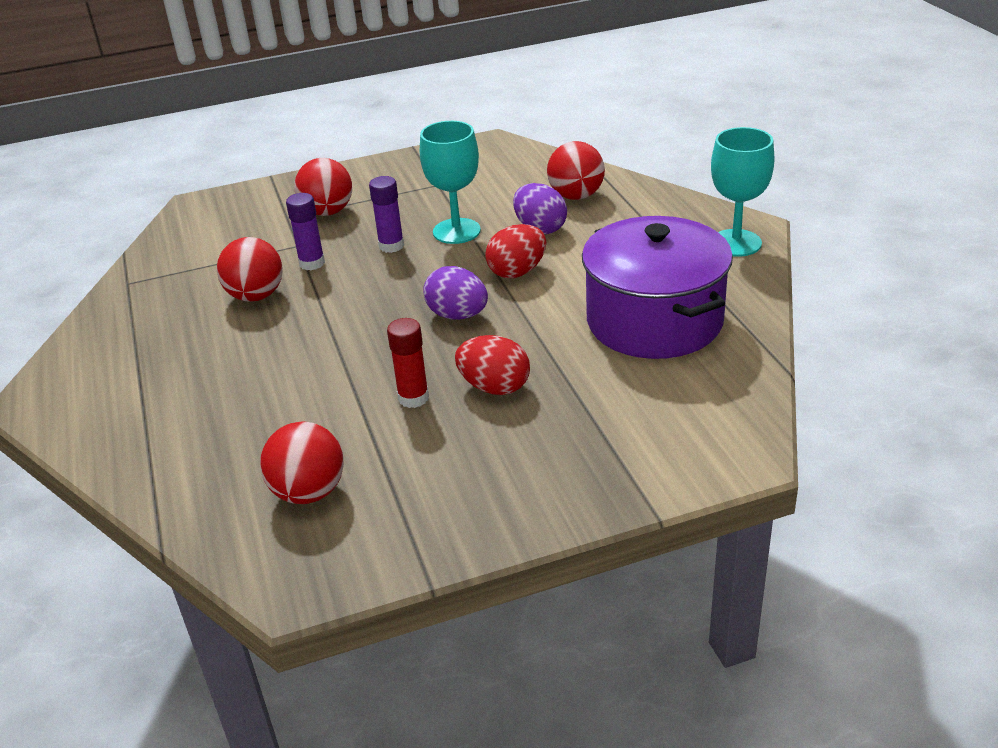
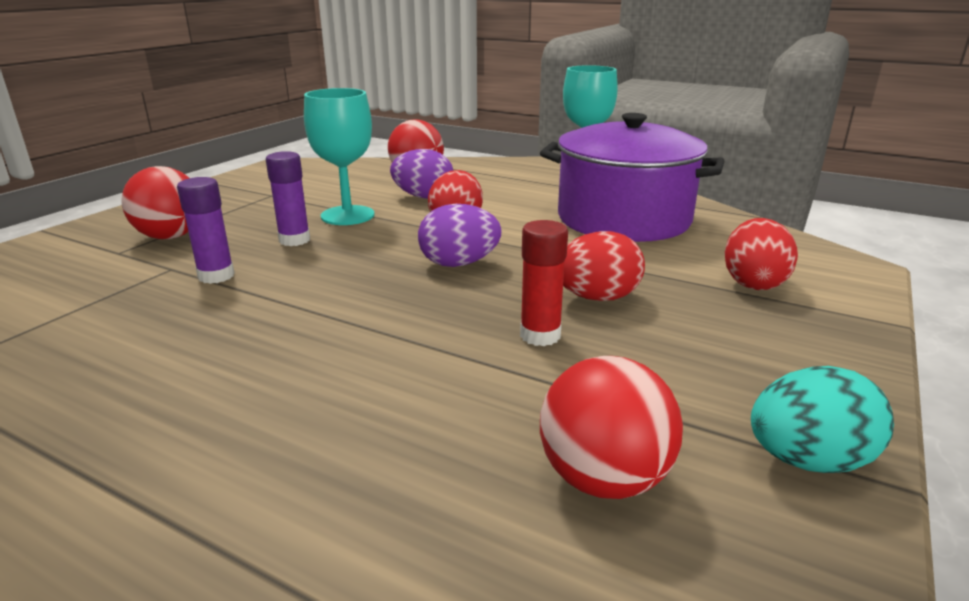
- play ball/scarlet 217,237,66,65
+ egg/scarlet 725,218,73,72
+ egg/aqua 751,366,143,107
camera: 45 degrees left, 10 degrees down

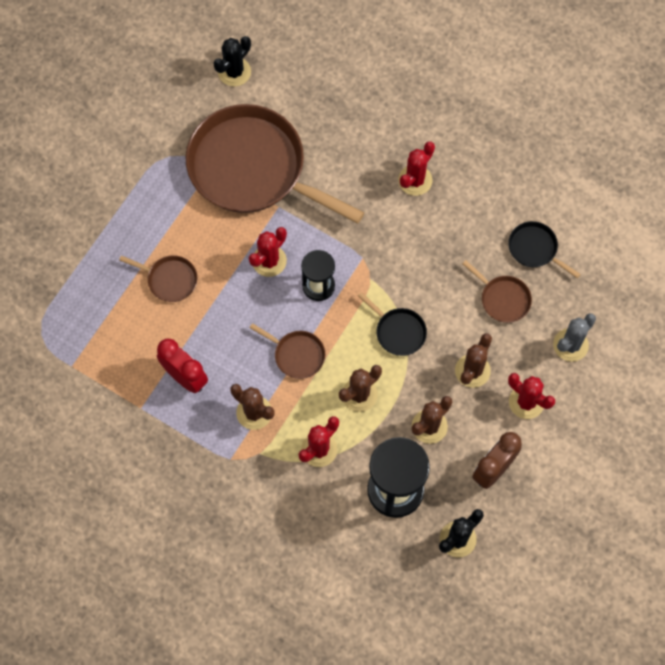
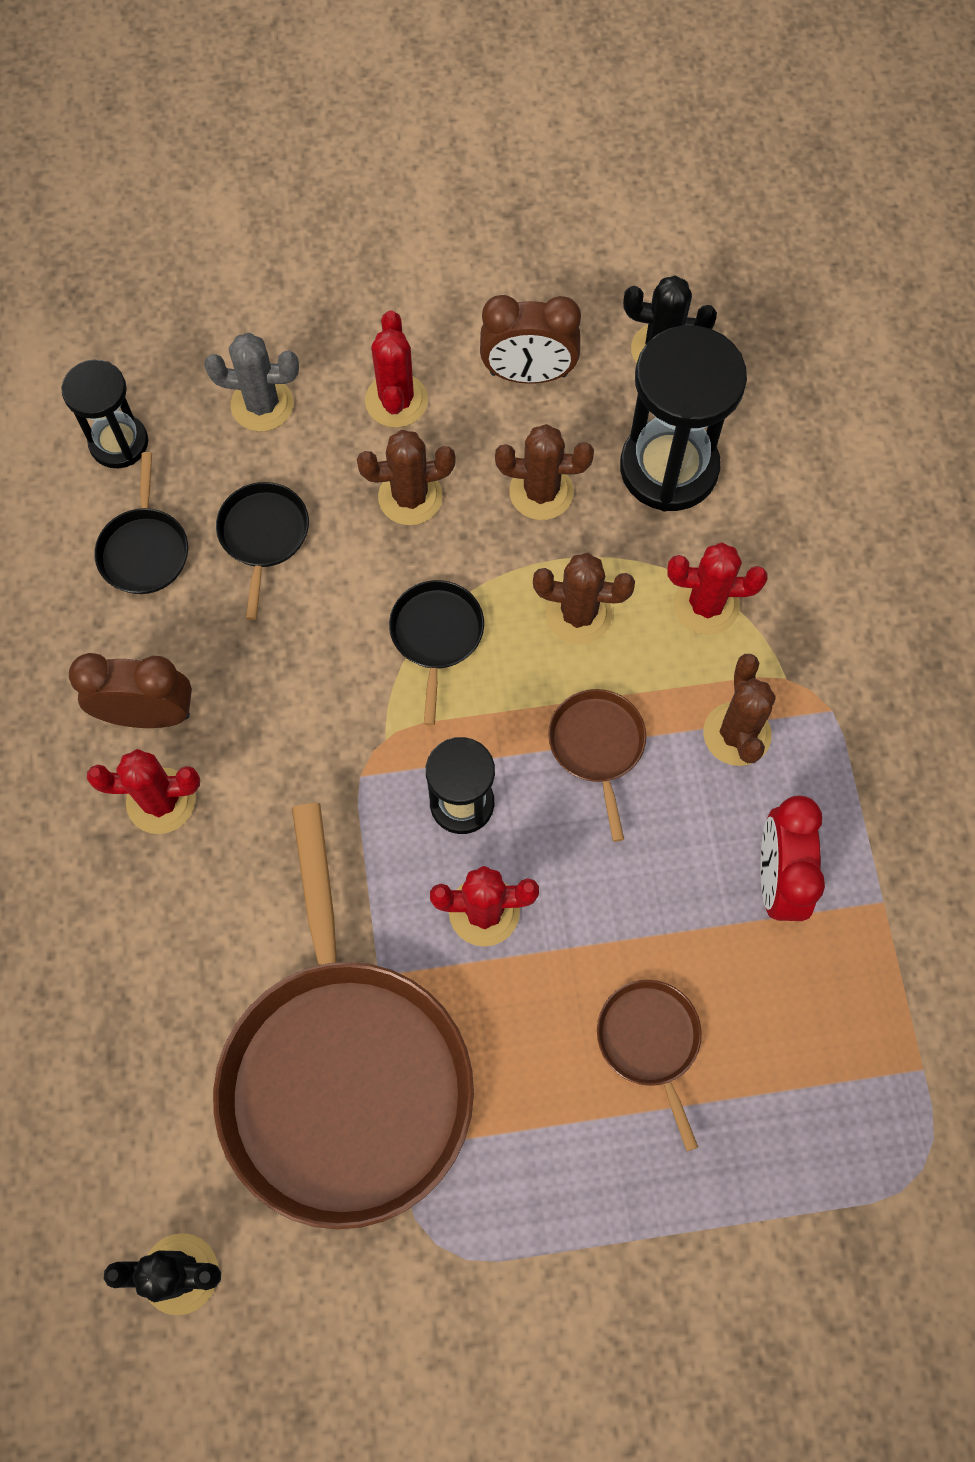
+ sand timer/jet-black 61,360,87,108
+ alarm clock/dark brown 69,653,123,75
~ frying pan/dark brown 462,260,70,63 to frying pan/jet-black 216,482,93,138
camera: 130 degrees left, 0 degrees up

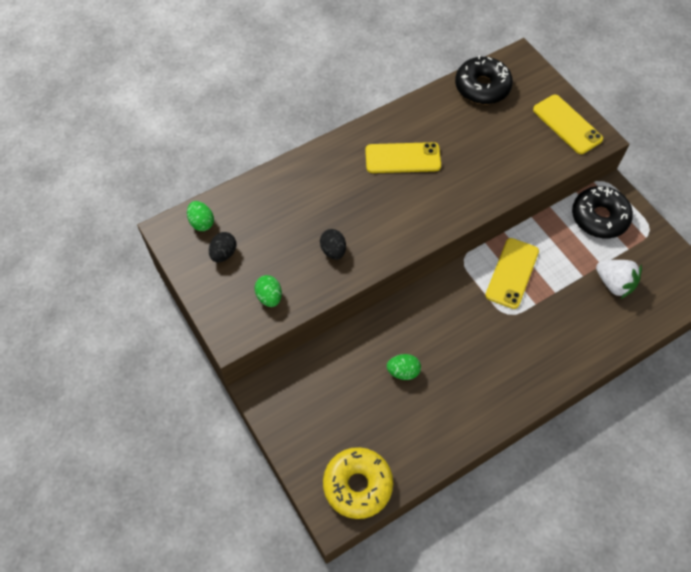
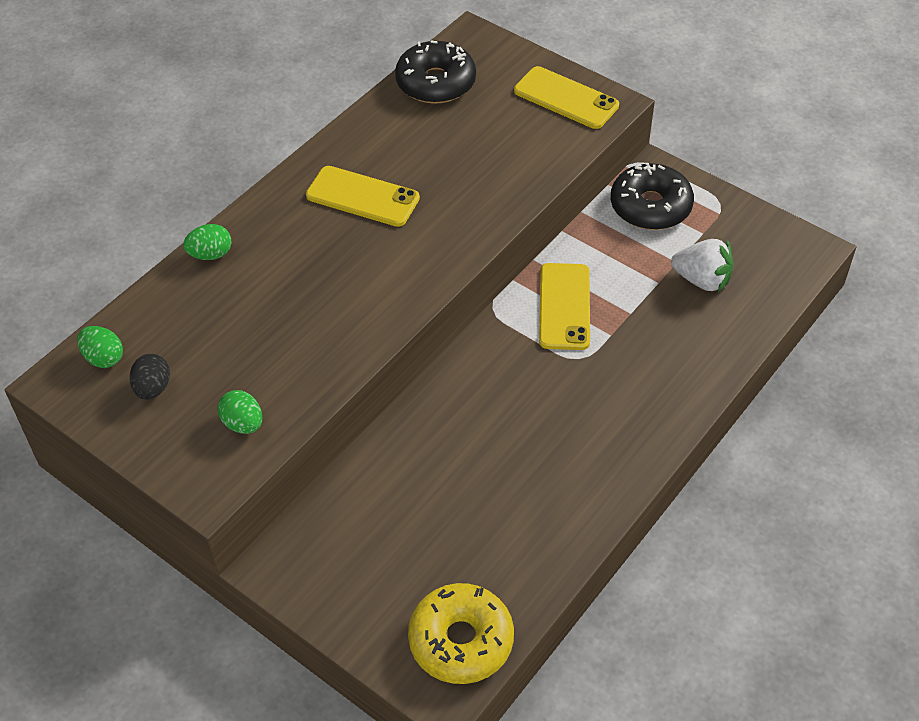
- egg/jet-black 320,229,26,31
~ egg/emerald 387,354,34,26 to 183,224,49,36
~ smartphone/bright yellow 365,142,76,31 = 306,166,114,61 45 degrees clockwise
camera: 20 degrees left, 10 degrees down

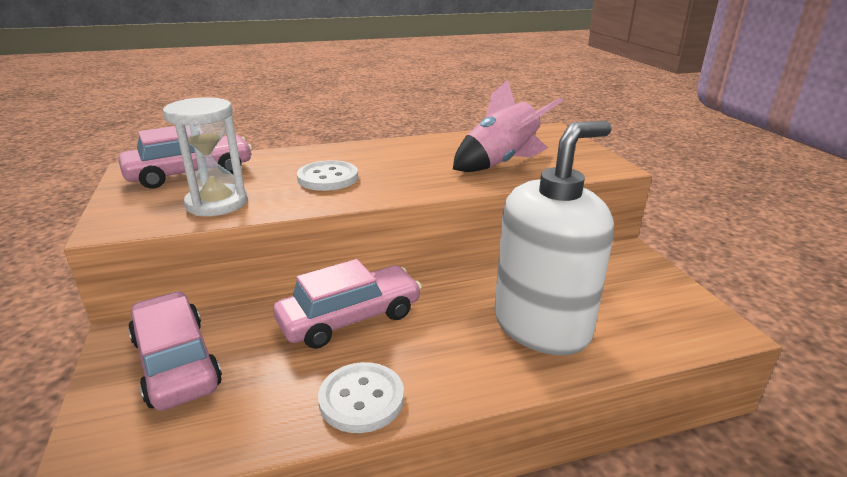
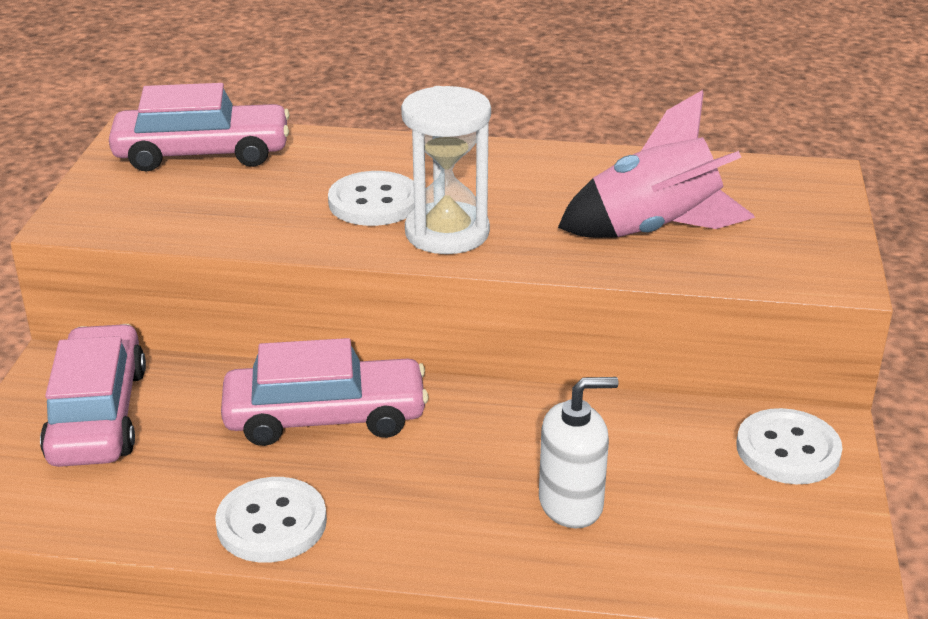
+ button/snow-white 737,408,105,76
~ sand timer/snow-white 163,97,84,119 to 401,86,90,168
~ pump bottle/snow-white 494,121,120,234 = 539,377,79,151 x0.50
camera: 25 degrees right, 5 degrees up

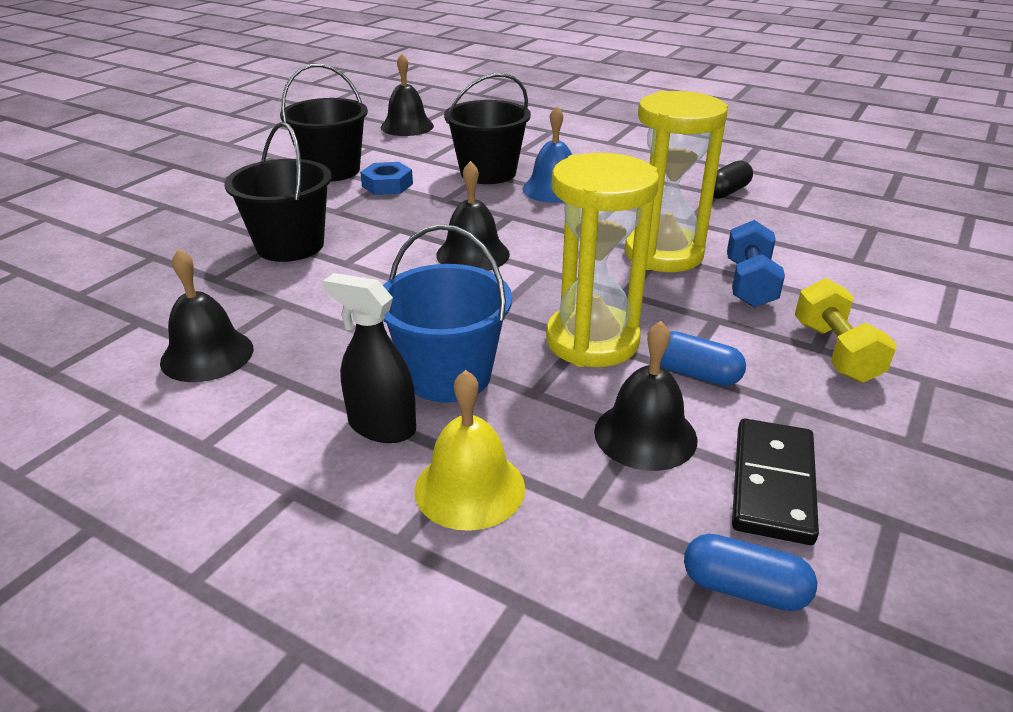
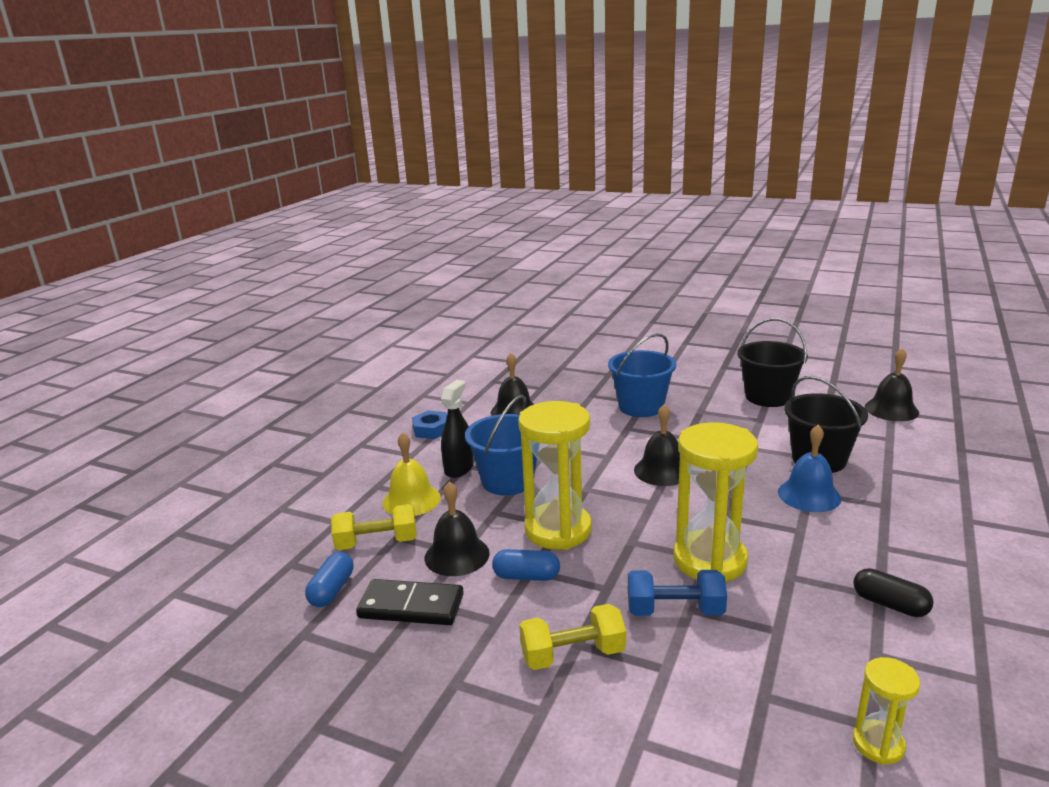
+ dumbbell/bright yellow 331,504,86,46
+ sand timer/bright yellow 853,657,67,108
~ hexagon nut/royal blue 360,162,53,33 to 412,411,35,28
~ bucket/jet-black 224,122,108,140 to bucket/royal blue 608,333,68,84
~ pill/royal blue 660,331,86,55 = 492,549,68,32 75 degrees clockwise
camera: 85 degrees right, 10 degrees down

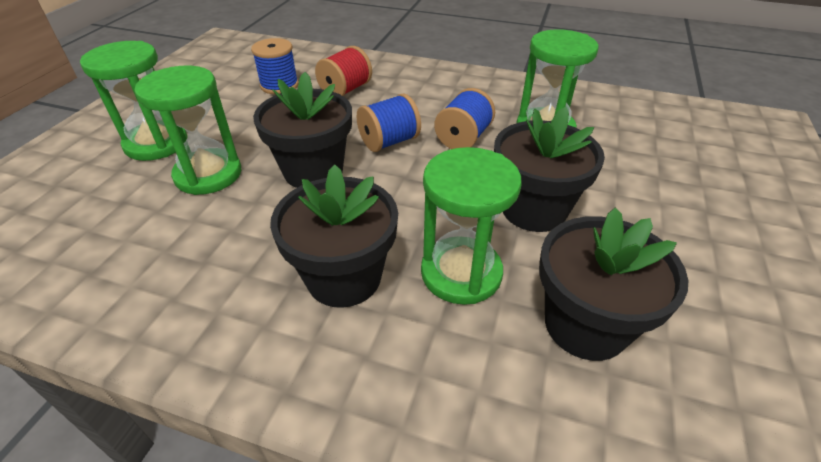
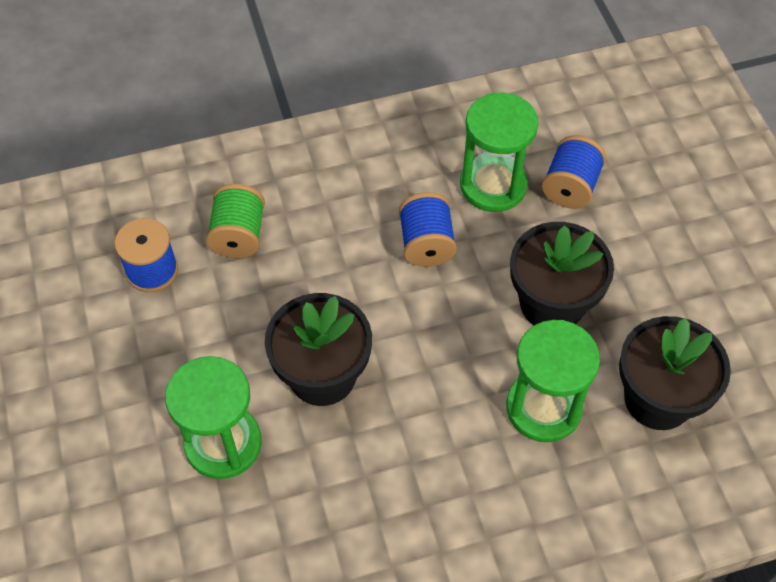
- sand timer/emerald 80,41,107,120
- potted plant/jet-black 270,165,128,143
~ spool/royal blue 357,93,64,59 to 542,135,64,74
~ spool/scarlet 315,46,57,50 to spool/emerald 206,184,59,74
camera: 35 degrees left, 15 degrees up

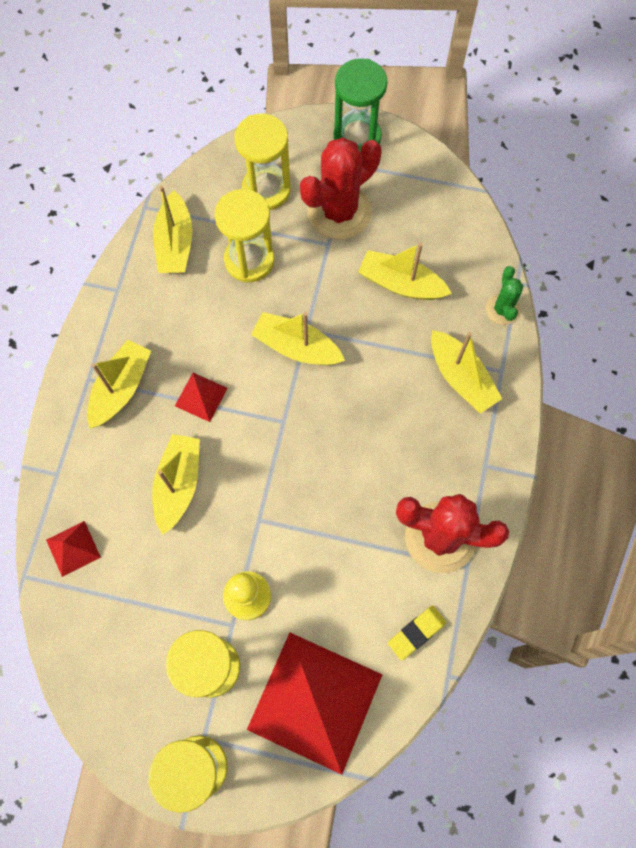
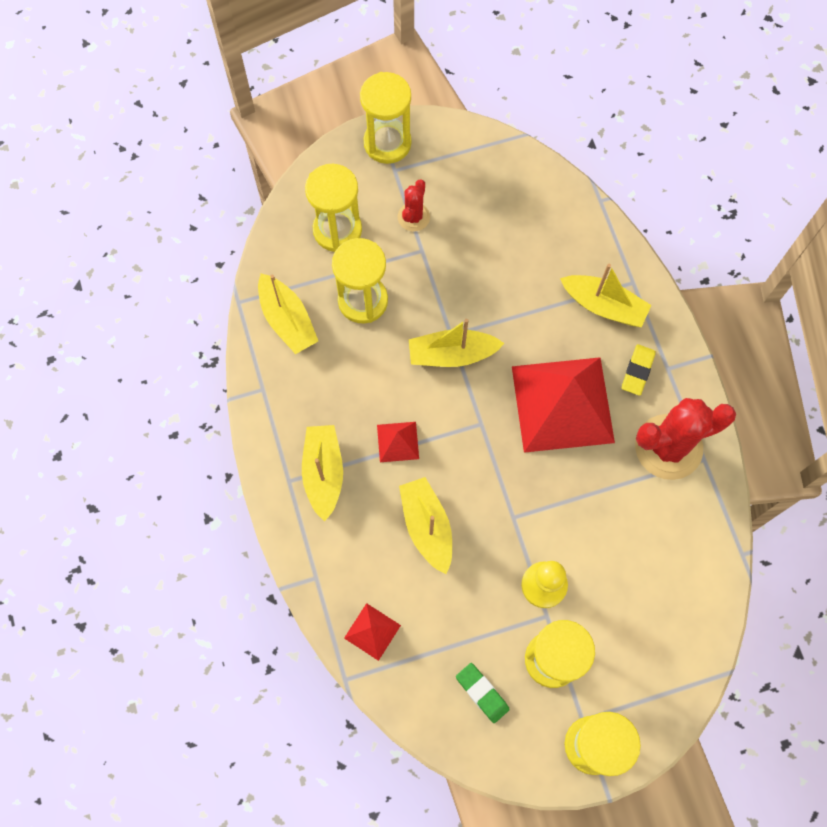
- boat/bright yellow 358,243,94,57
- cactus/emerald 486,266,37,59
+ pencil eraser/emerald 456,663,54,60
~ pyramid shape/scarlet 247,633,135,142 to 512,357,103,96
~ pencil eraser/bright yellow 388,606,59,54 to 622,344,34,52
~ sand timer/emerald 333,58,54,95 to sand timer/bright yellow 360,72,51,92
~ cactus/scarlet 300,137,82,102 = 398,179,32,53 x0.51
camera: 30 degrees left, 0 degrees up

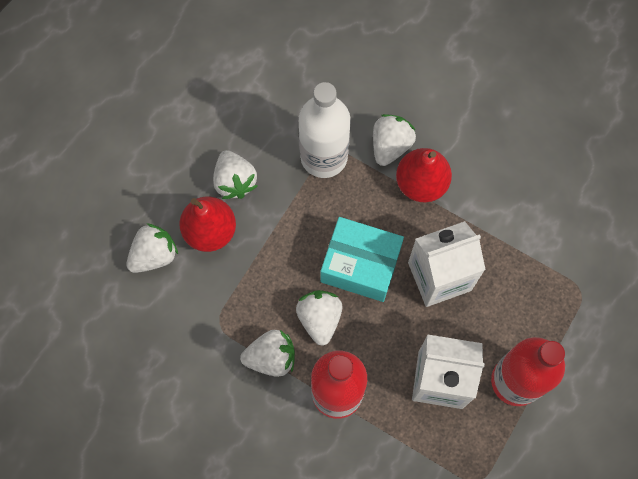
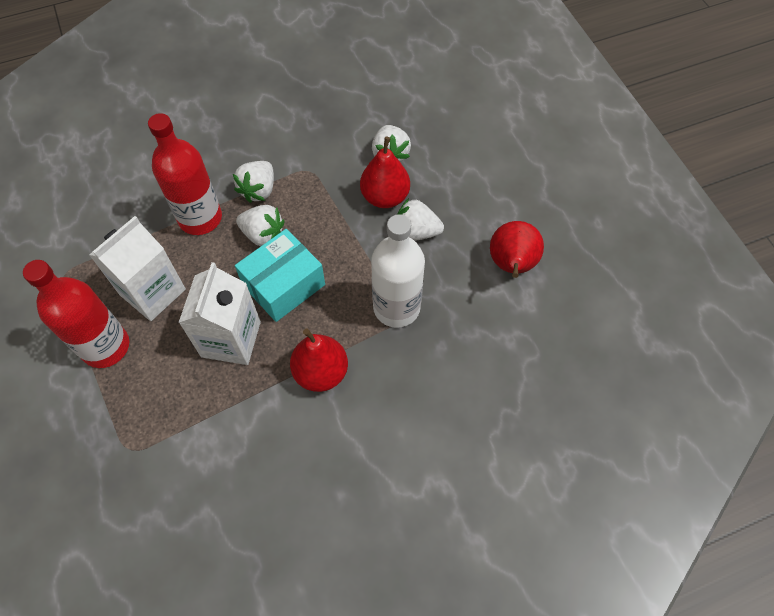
- toy strawberry/snow-white 373,114,43,52
+ pear fruit/scarlet 490,221,54,57
camera: 120 degrees right, 10 degrees down

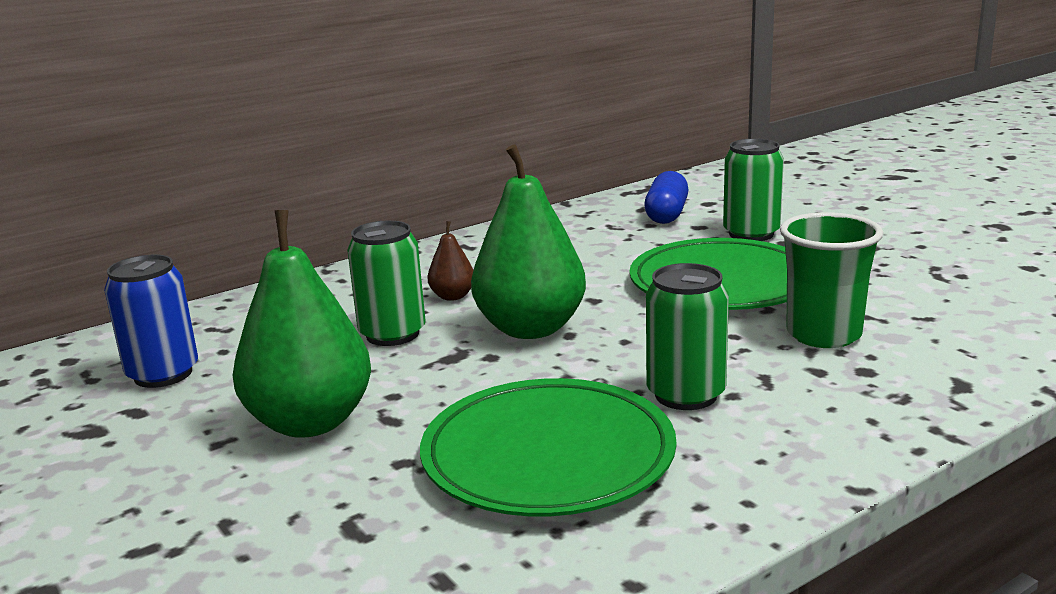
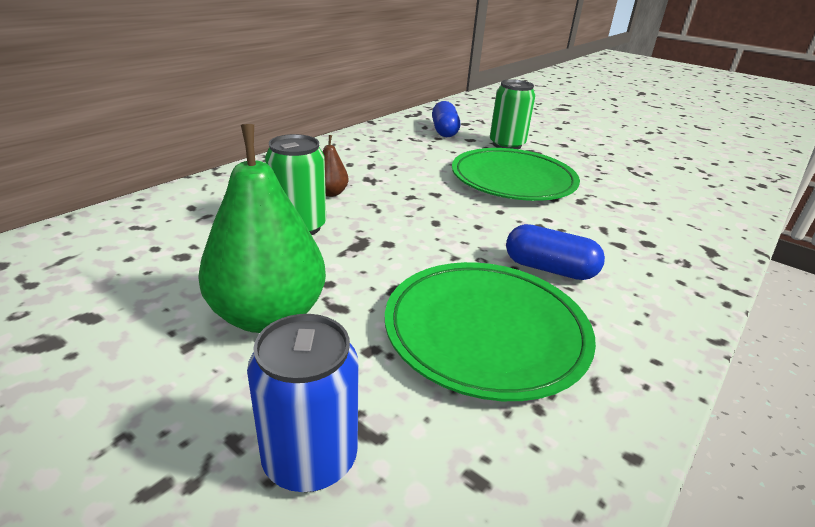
- pear fruit/emerald 471,144,115,195
- beaker/emerald 780,212,103,136
~ can/royal blue 104,254,94,134 to 247,314,112,178
~ can/emerald 646,263,83,147 to pill/royal blue 506,224,99,56
camera: 20 degrees left, 10 degrees up

